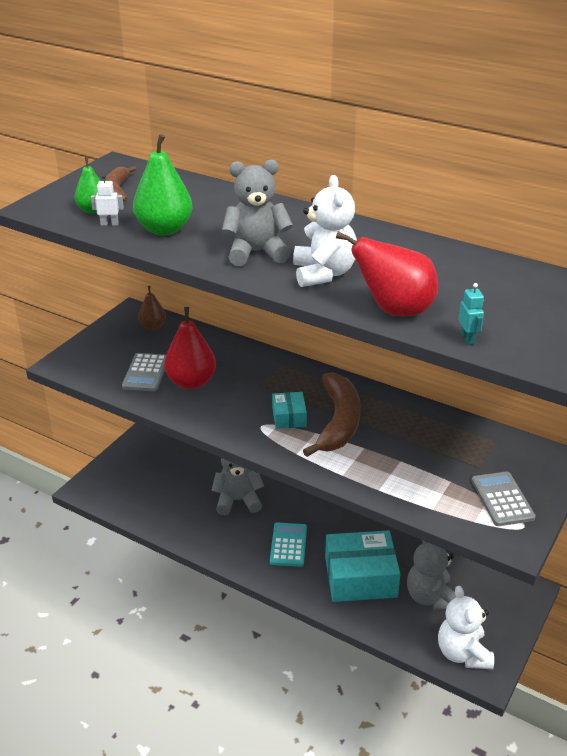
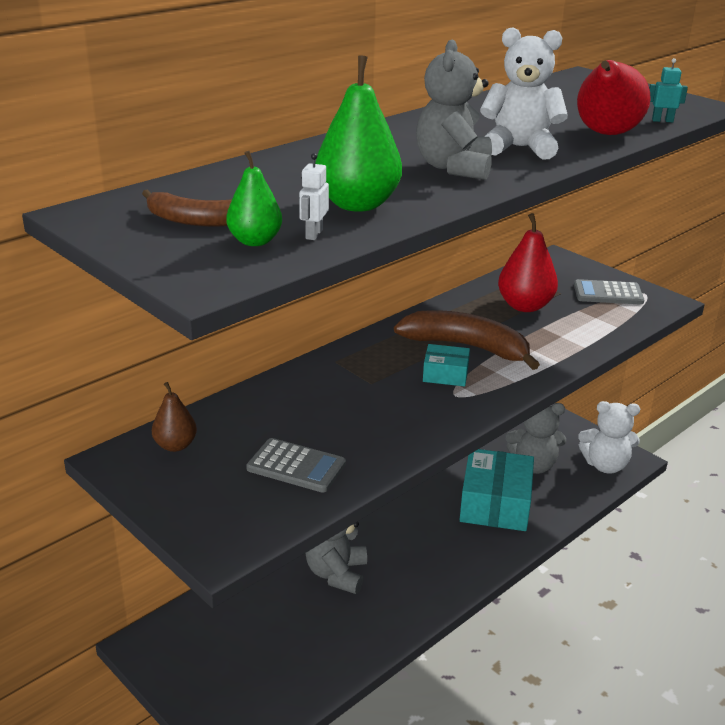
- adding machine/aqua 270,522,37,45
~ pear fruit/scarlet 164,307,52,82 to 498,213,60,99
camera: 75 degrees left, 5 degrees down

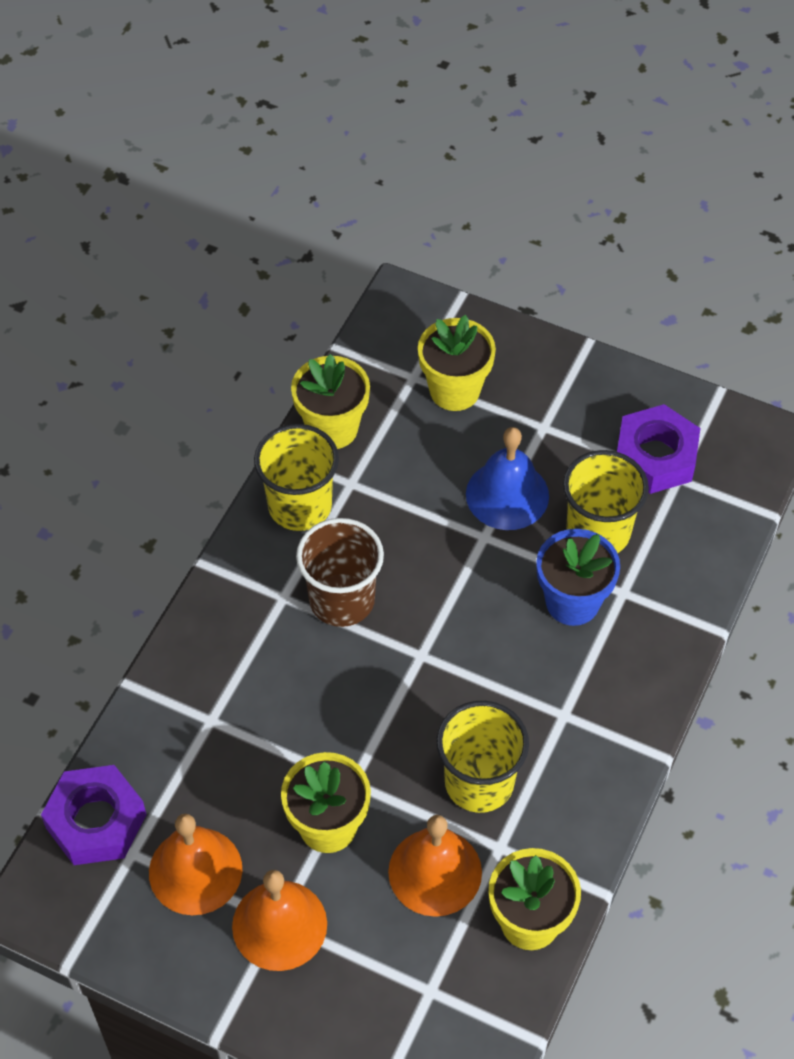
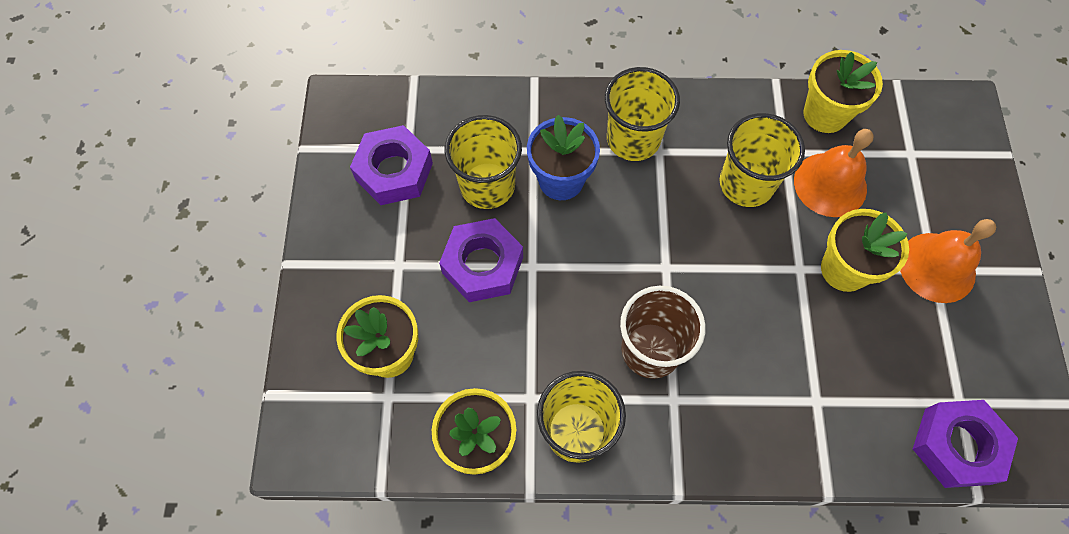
- school bell/orange-coloured 149,814,93,101
+ beaker/bright yellow 605,67,75,94
~ school bell/royal blue 466,427,83,103 to hexagon nut/royal purple 439,218,84,84
camera: 115 degrees left, 10 degrees up

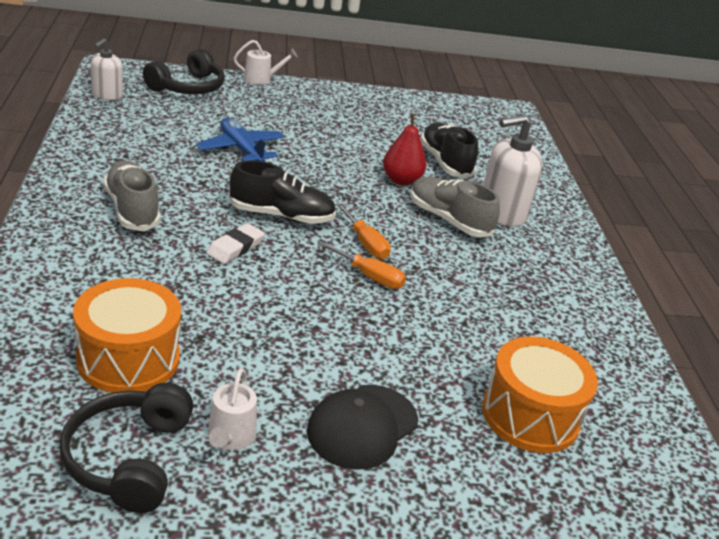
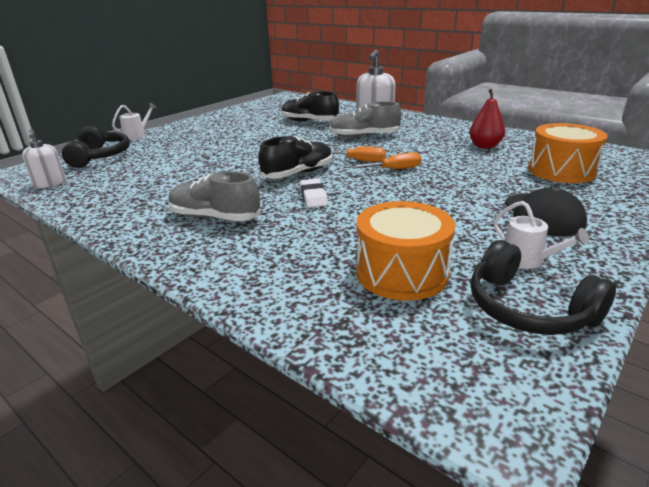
- toy plane/royal blue 196,118,89,44
~ pear fruit/scarlet 383,114,43,71 to 469,89,36,60
camera: 40 degrees left, 5 degrees down

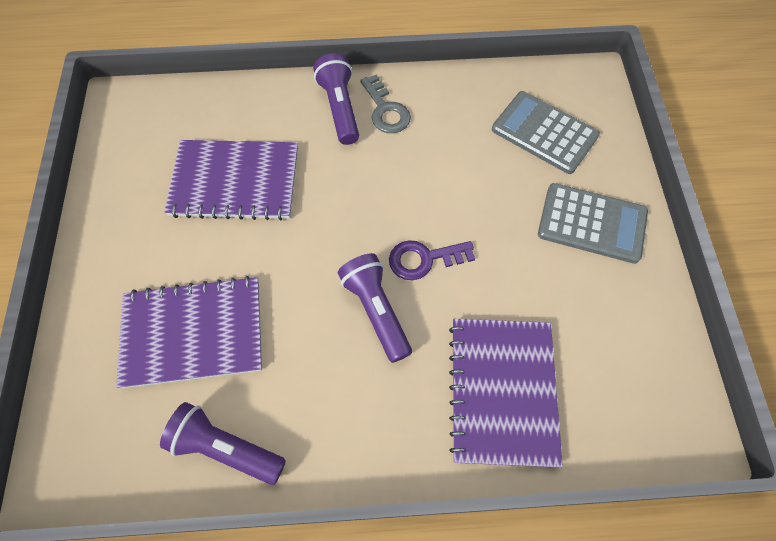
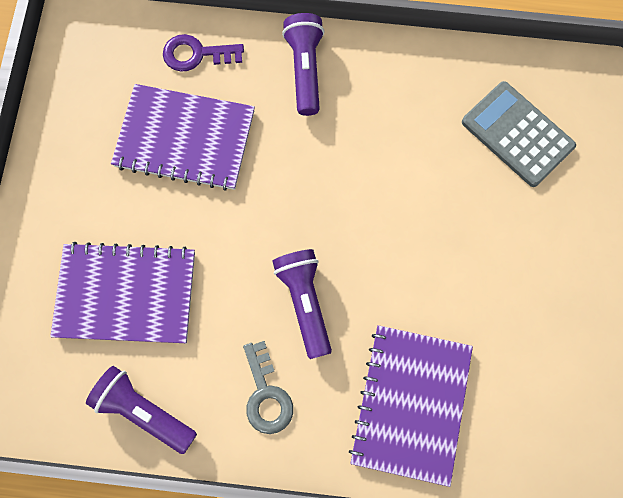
- adding machine/gray 538,183,110,81
~ key/gray 360,75,51,58 to 243,341,50,93
~ key/royal purple 389,240,86,40 to 163,34,81,38
camera: 10 degrees right, 10 degrees up

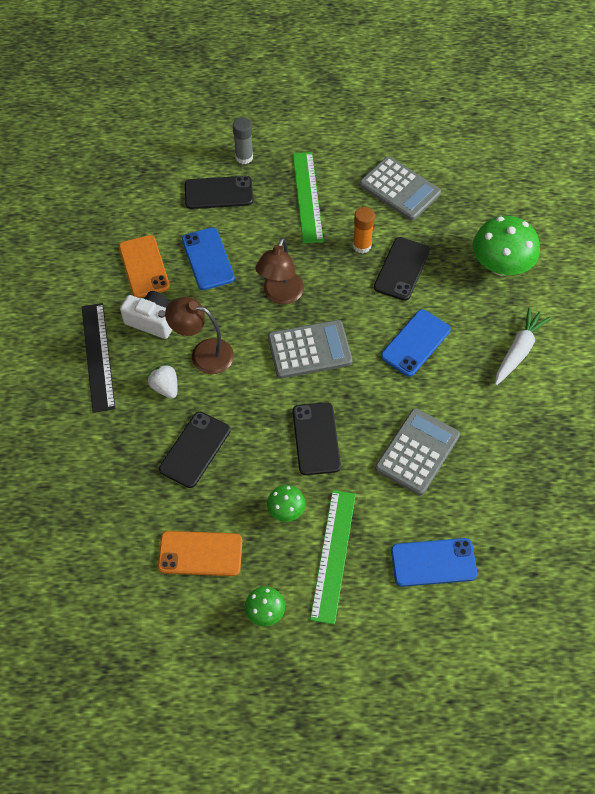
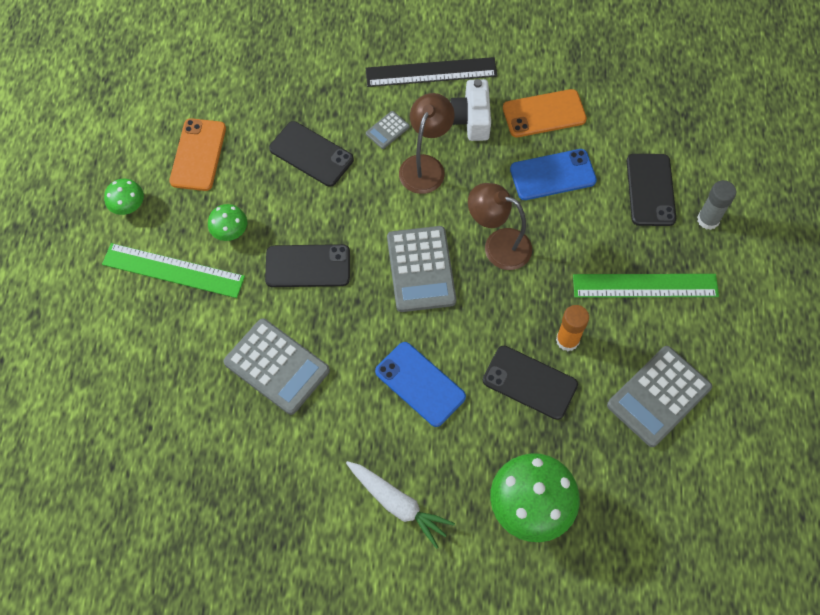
- smartphone/royal blue 391,538,86,49
~ toy strawberry/snow-white 147,364,30,35 to adding machine/gray 366,111,44,38
~ compact camera/snow-white 120,291,52,48 = 450,79,41,62 150 degrees clockwise
camera: 95 degrees right, 5 degrees up

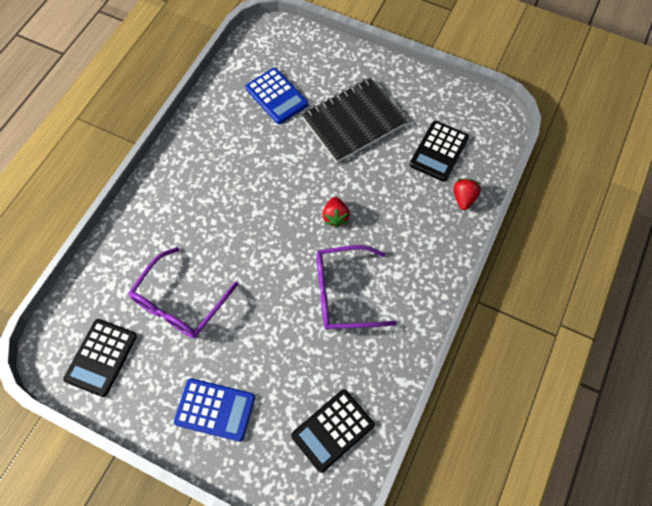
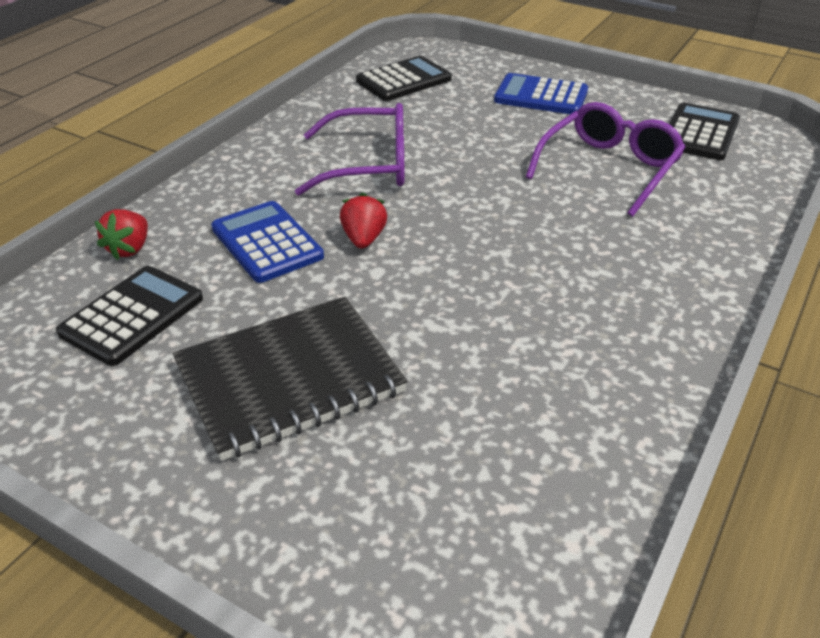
~ adding machine/royal blue 245,68,63,56 to 211,201,113,82
camera: 175 degrees left, 25 degrees down

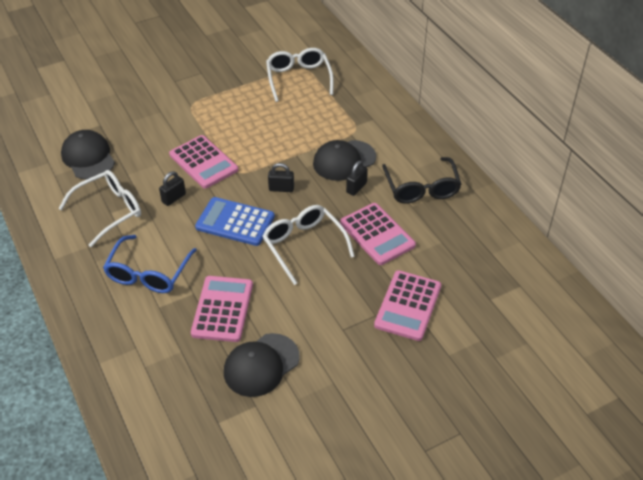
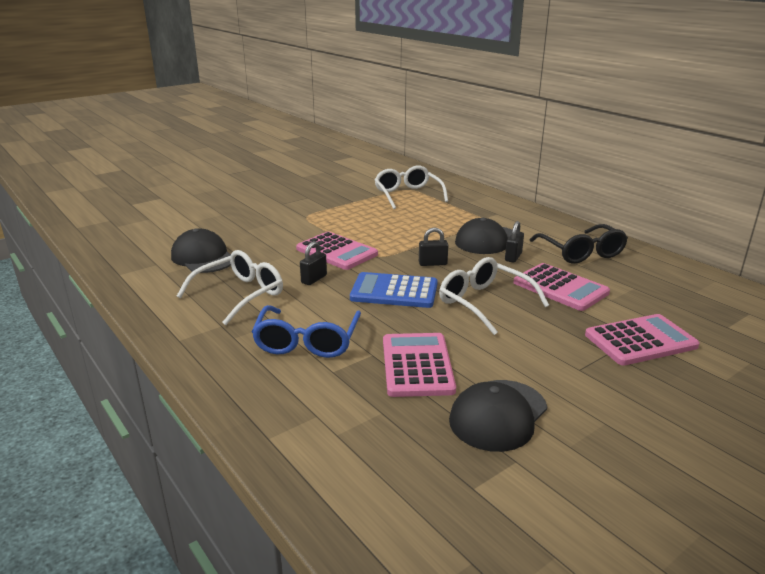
~ adding machine/pink 374,270,67,71 = 585,314,114,52 120 degrees counterclockwise
camera: 10 degrees left, 20 degrees down

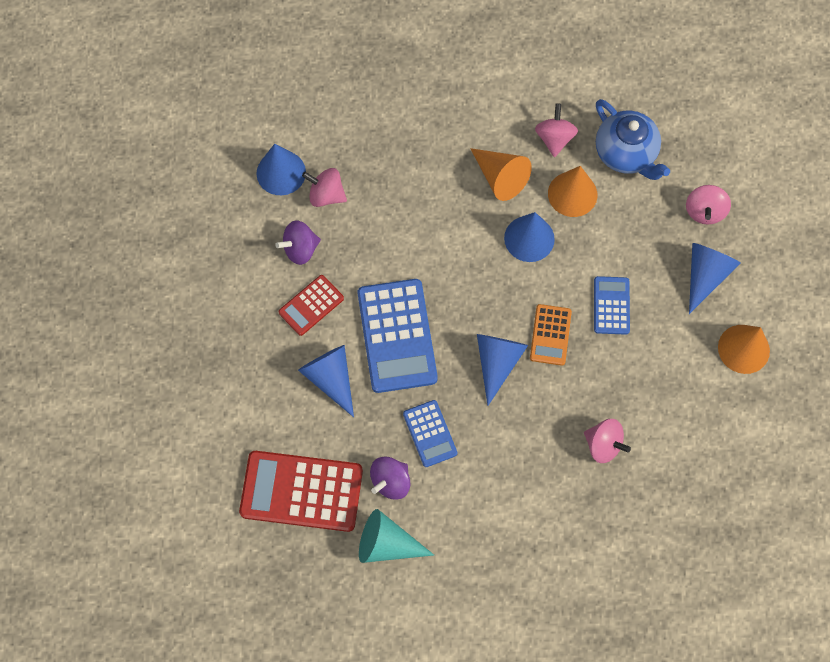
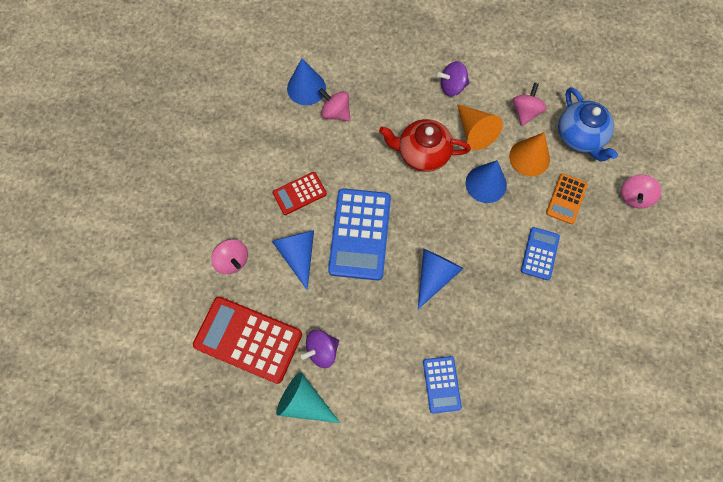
- cone/royal blue 689,243,51,71
- cone/orange-coloured 718,325,52,49
+ china teapot/scarlet 379,119,92,53
~ spinning top/royal purple 275,220,46,45 to 438,61,32,35
~ adding machine/royal blue 403,400,54,67 to 423,356,39,57
~ adding machine/orange-coloured 530,304,42,62 to 546,173,42,51
~ spinning top/pink 584,419,47,44 to 211,239,37,35
camera: 15 degrees right, 0 degrees up

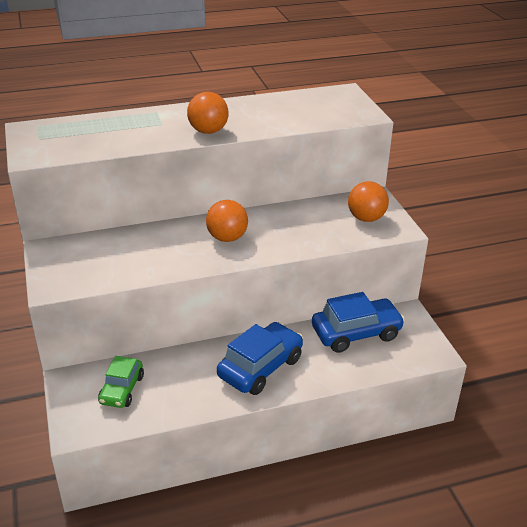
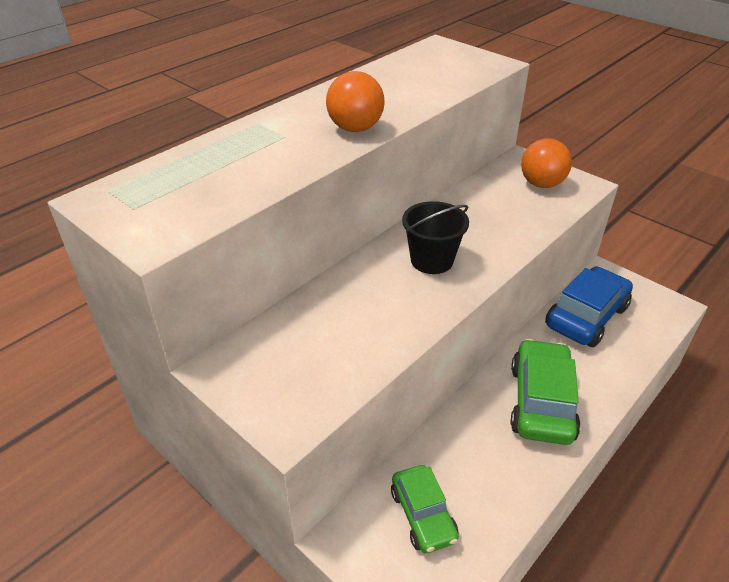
~ play ball/orange-coloured 206,200,42,42 to bucket/jet-black 402,201,67,73
~ toy car/royal blue 217,322,86,73 to toy car/emerald 511,339,70,106
camera: 30 degrees left, 5 degrees up

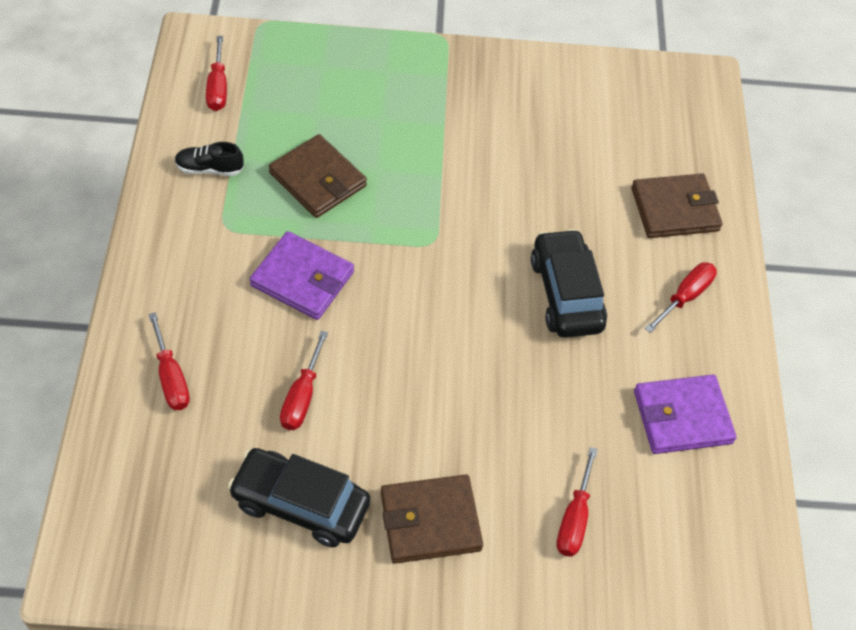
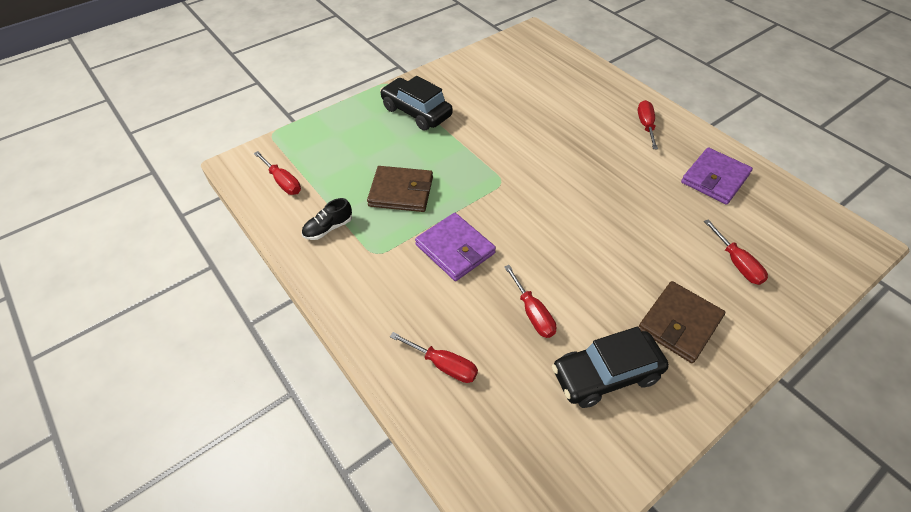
- wallet/dark brown 631,173,91,65
~ toy car/jet-black 531,229,76,109 to 380,76,73,55
~ wallet/royal purple 250,231,104,89 = 415,213,81,68 60 degrees clockwise
camera: 35 degrees left, 5 degrees down

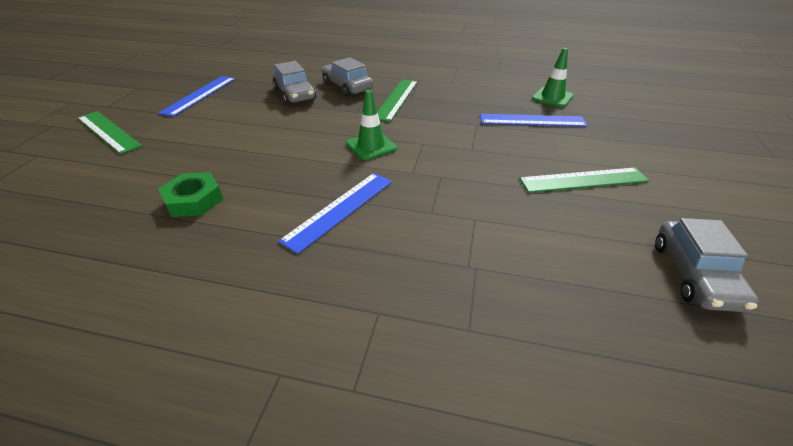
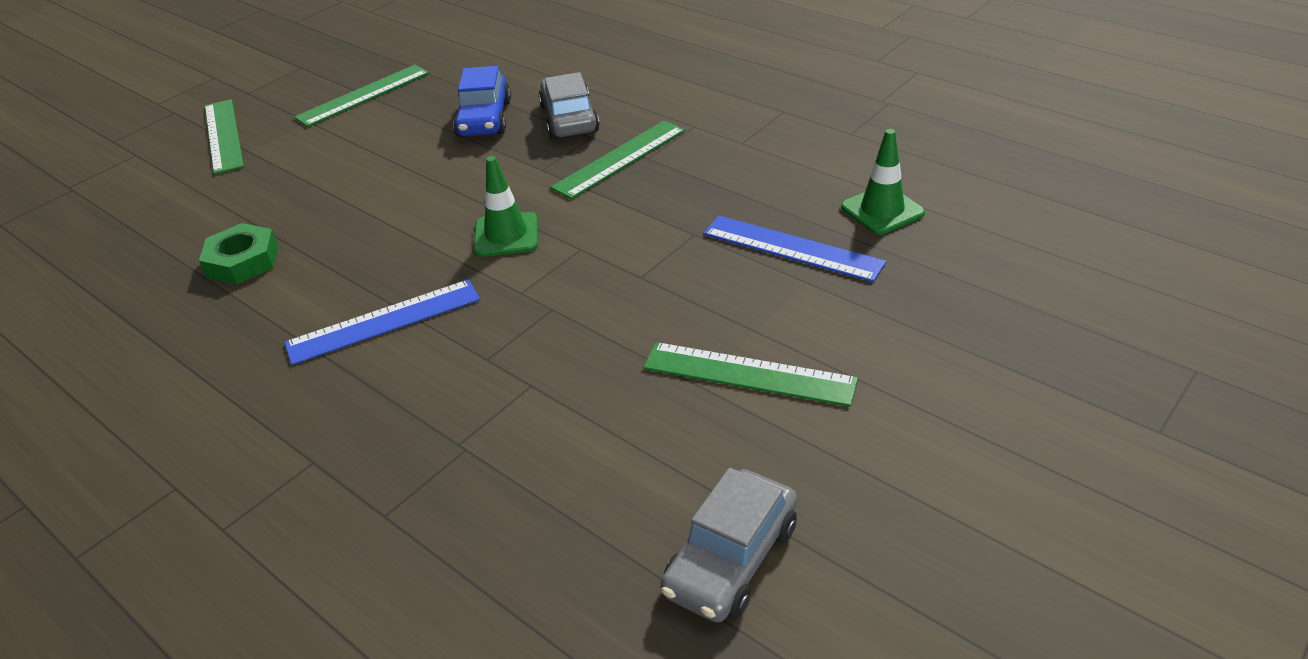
~ straightedge/royal blue 158,76,77,41 to straightedge/emerald 294,65,135,62
~ toy car/gray 273,61,43,44 to toy car/royal blue 453,66,58,71
camera: 30 degrees right, 0 degrees up

